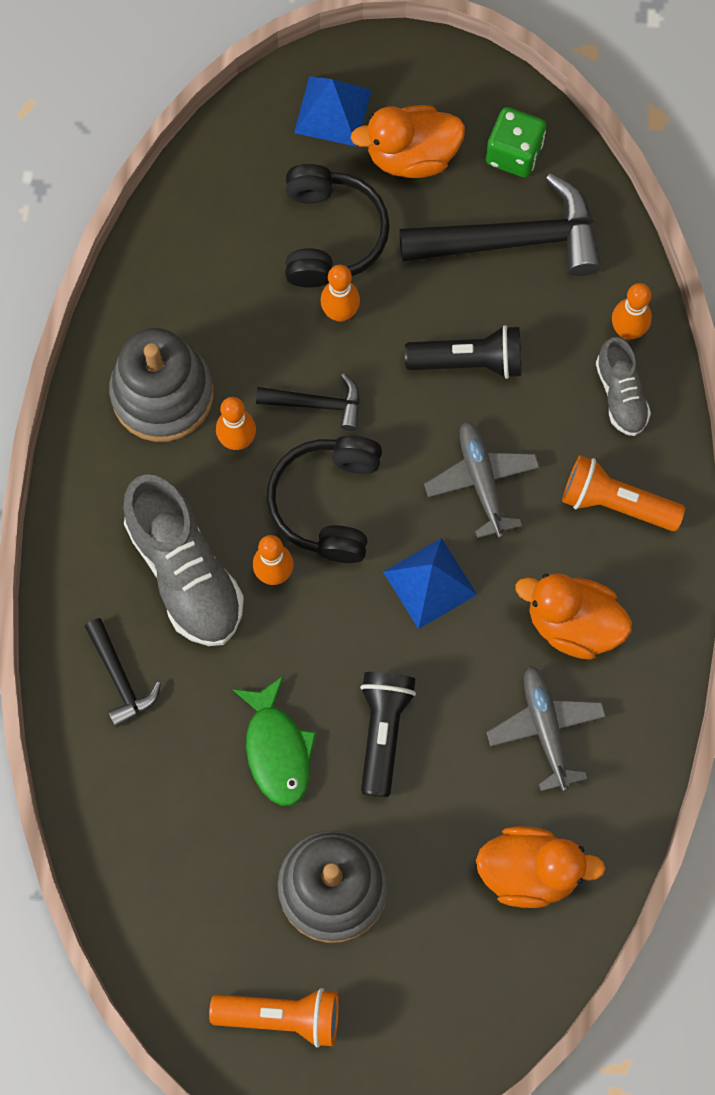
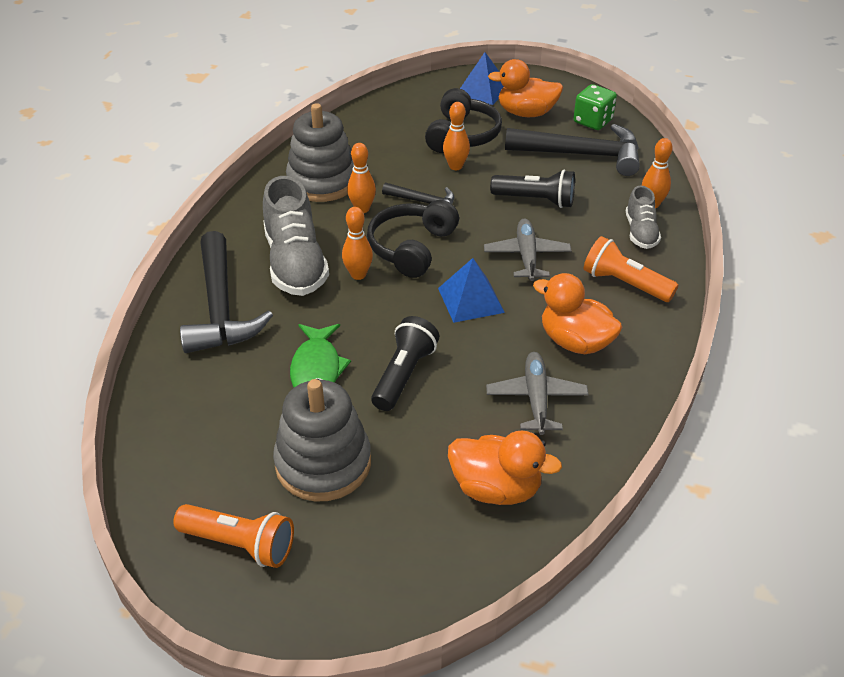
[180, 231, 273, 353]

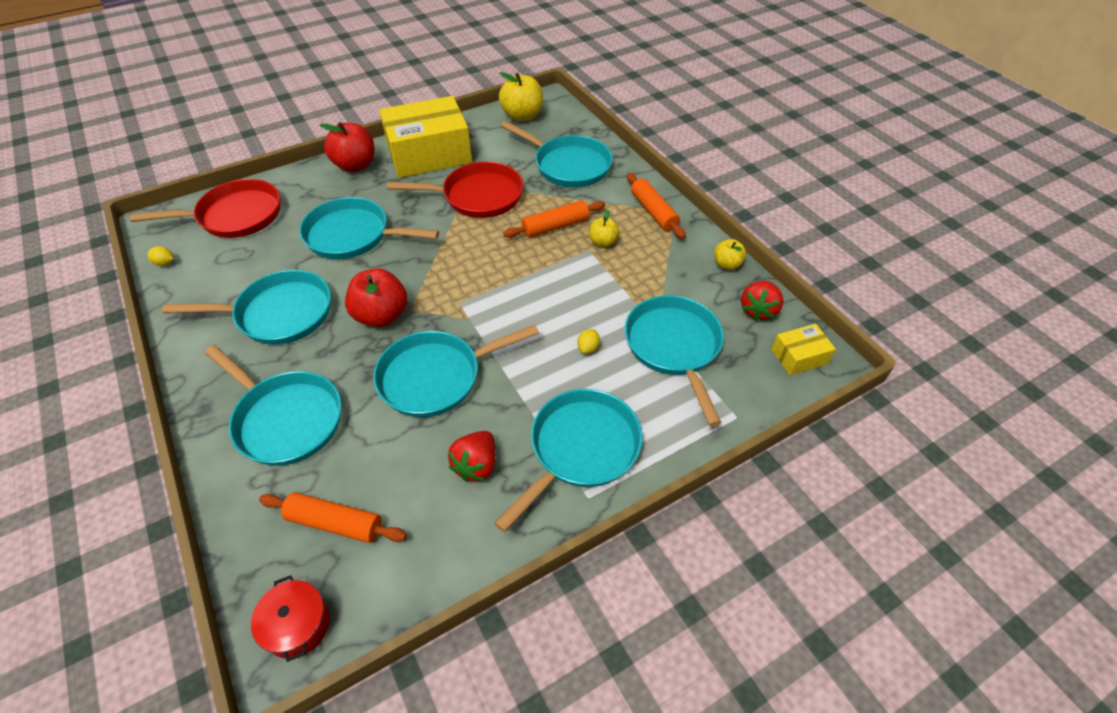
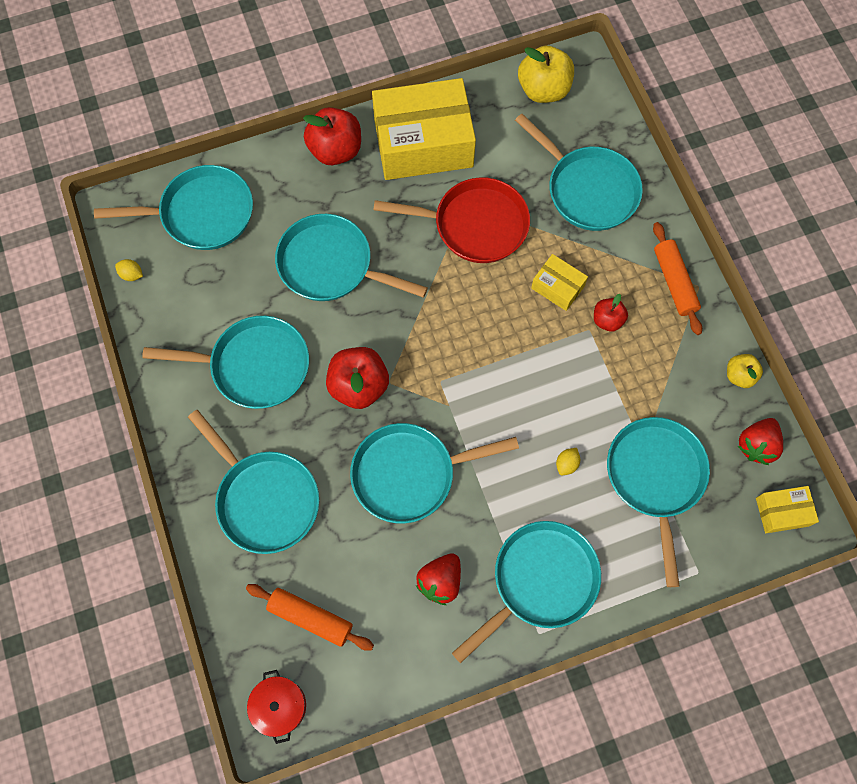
[94, 165, 253, 250]
[531, 254, 588, 311]
[594, 294, 628, 332]

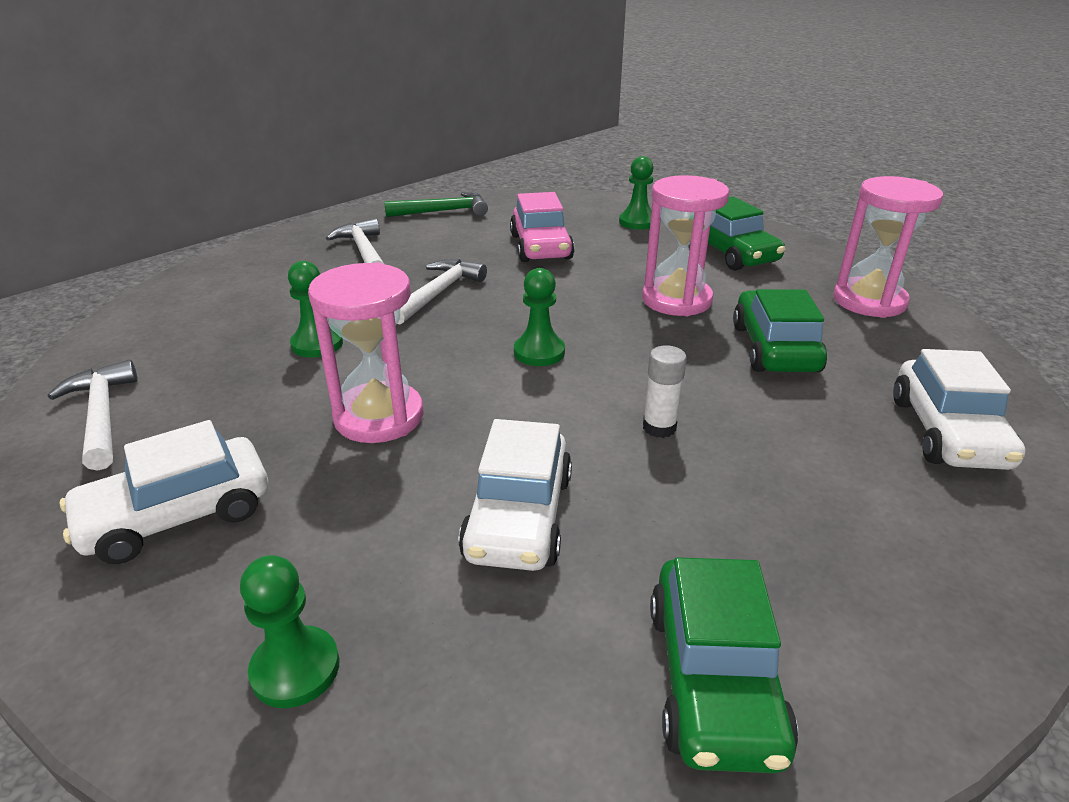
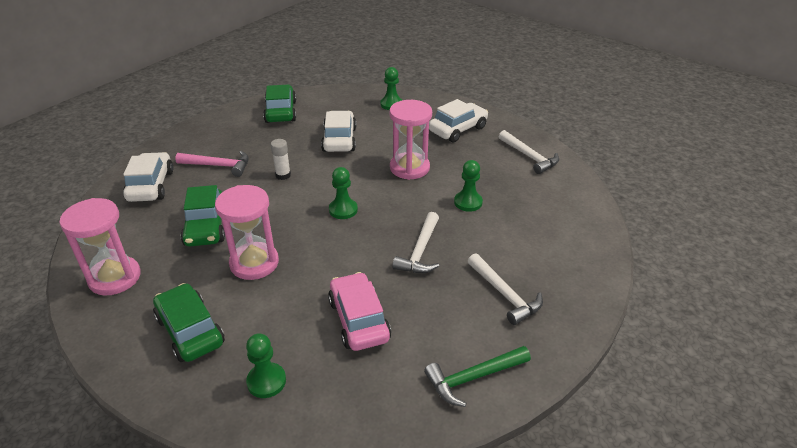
[175, 151, 249, 177]

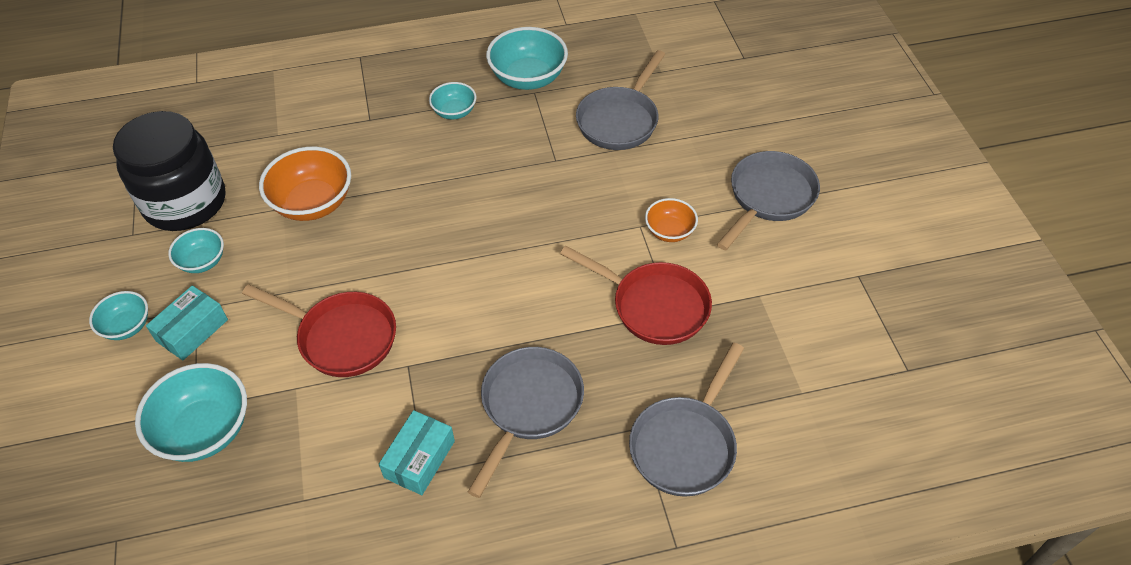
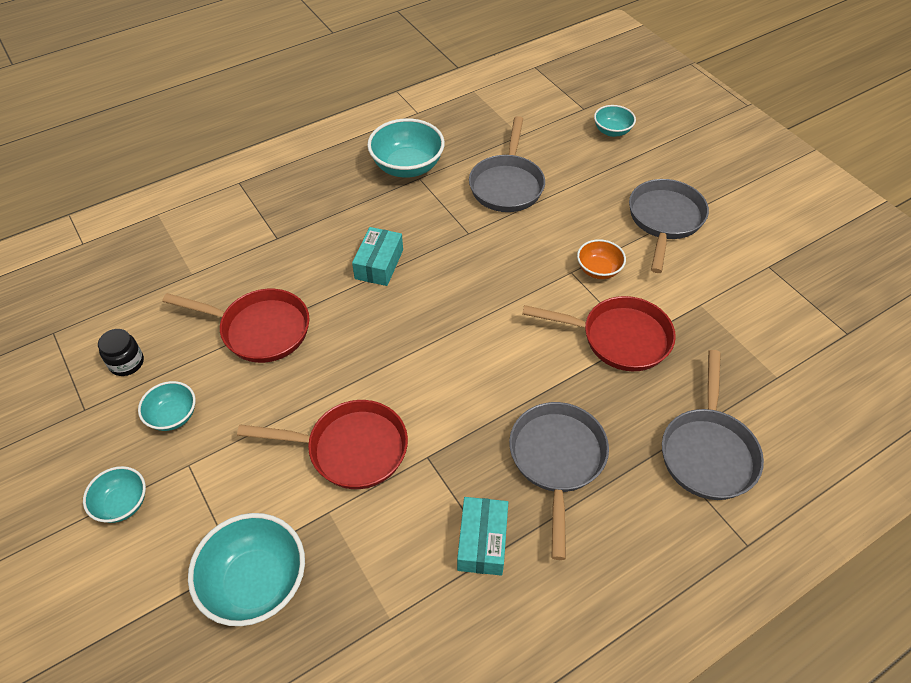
[594, 105, 636, 137]
[98, 329, 144, 376]
[162, 289, 309, 363]
[352, 227, 403, 286]

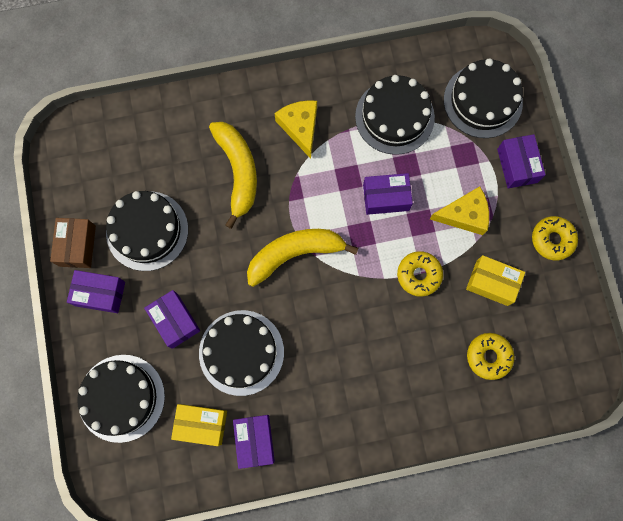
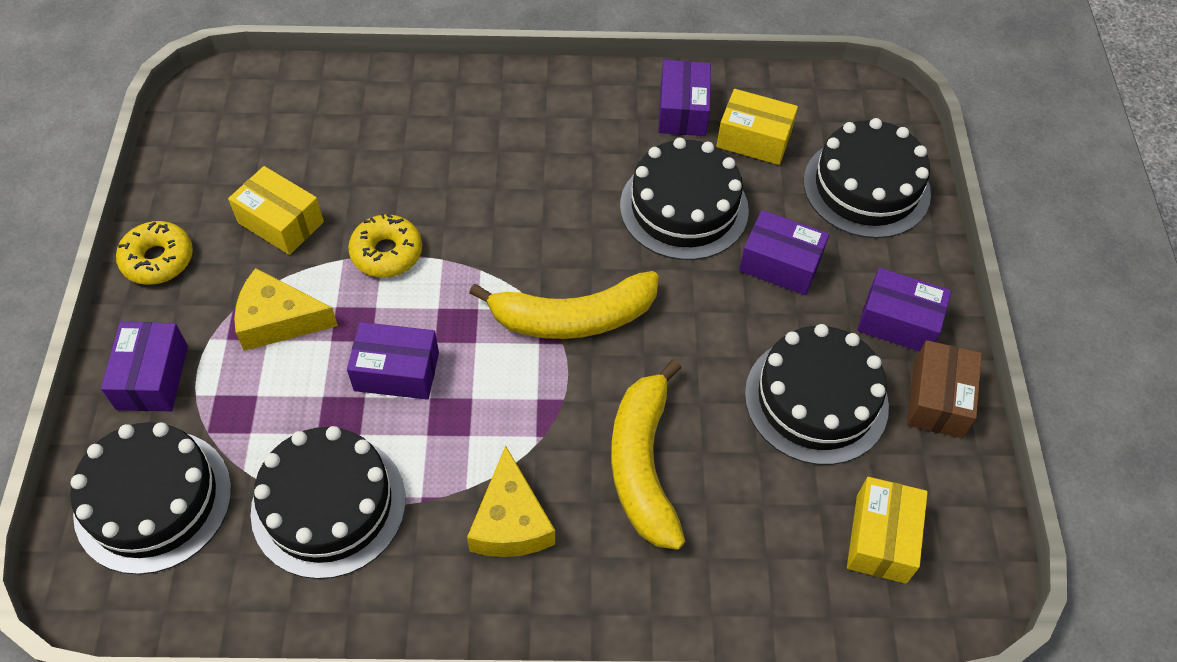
[739, 210, 829, 295]
[467, 333, 515, 380] (first image)
[847, 477, 928, 584]

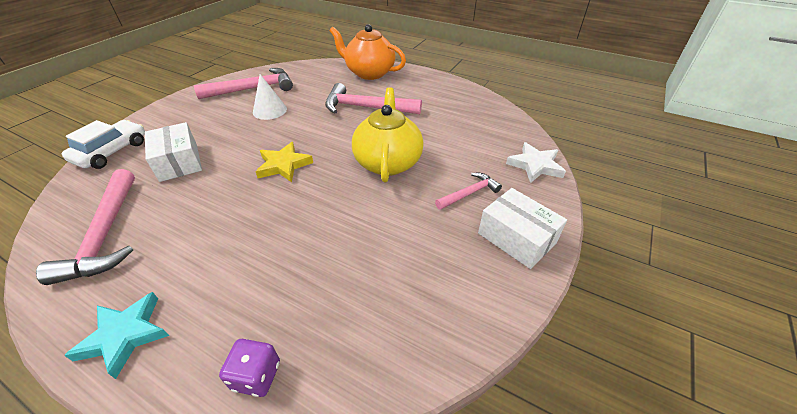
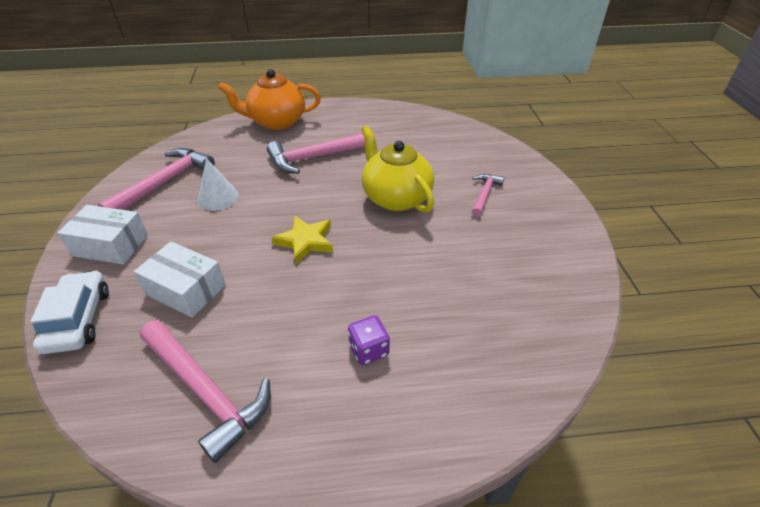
[506, 142, 566, 183] (first image)
[58, 205, 148, 265]
[64, 292, 169, 379] (first image)
[348, 315, 390, 365]

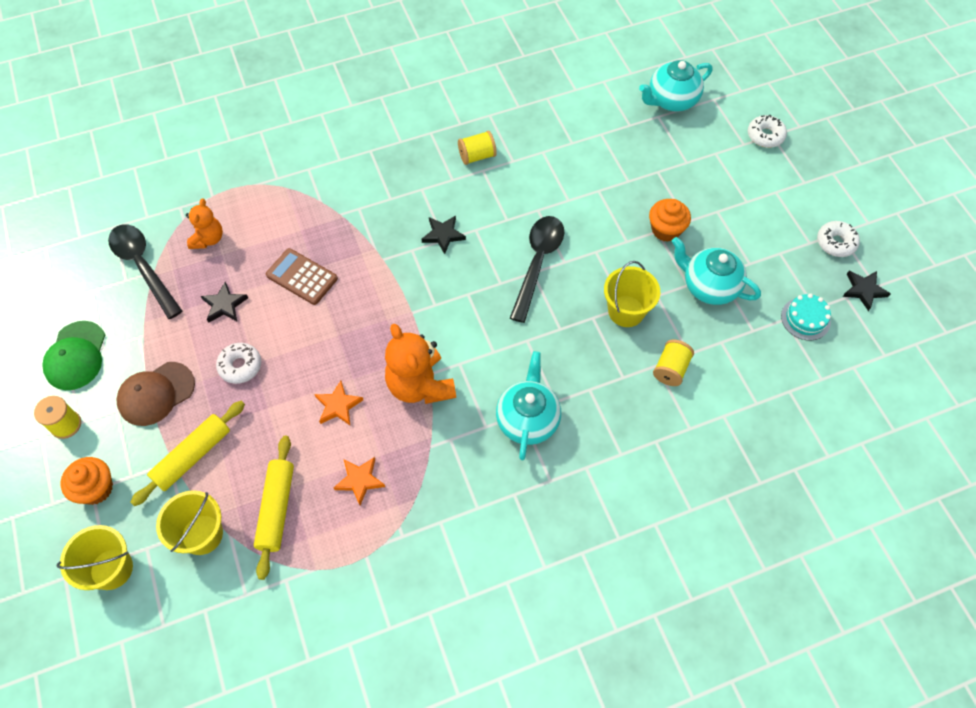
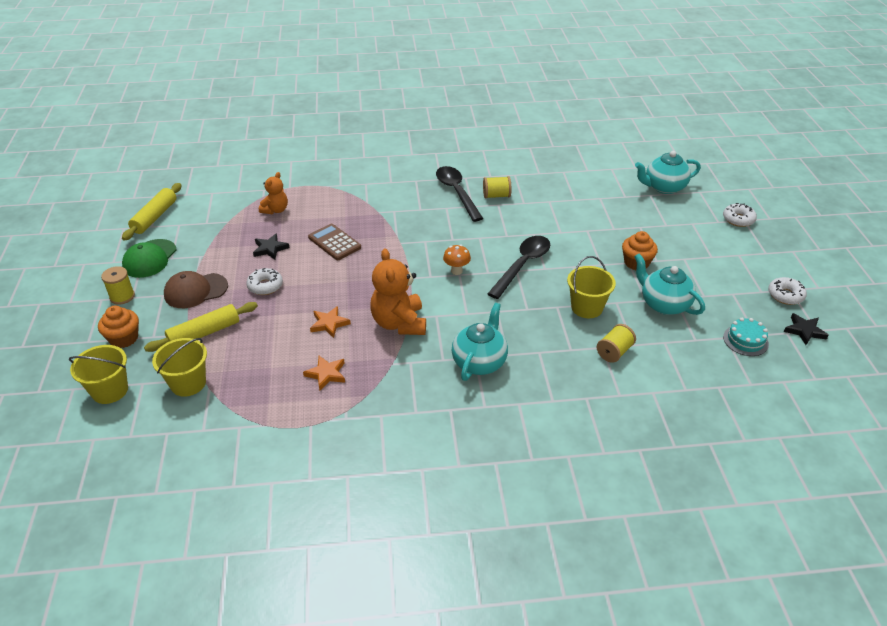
[421, 216, 466, 254] (first image)
[436, 166, 483, 222]
[122, 183, 182, 241]
[443, 245, 471, 275]

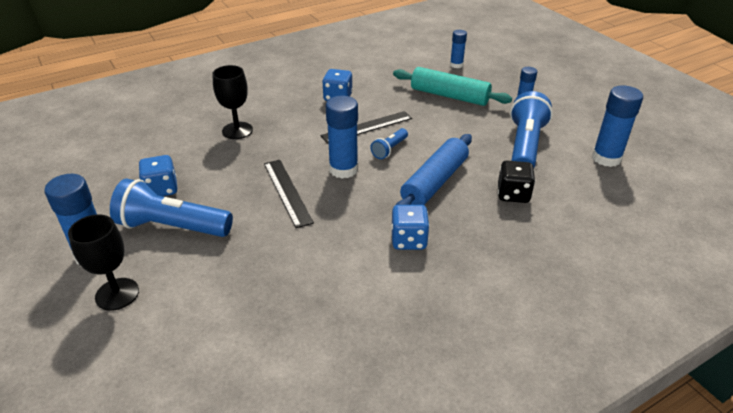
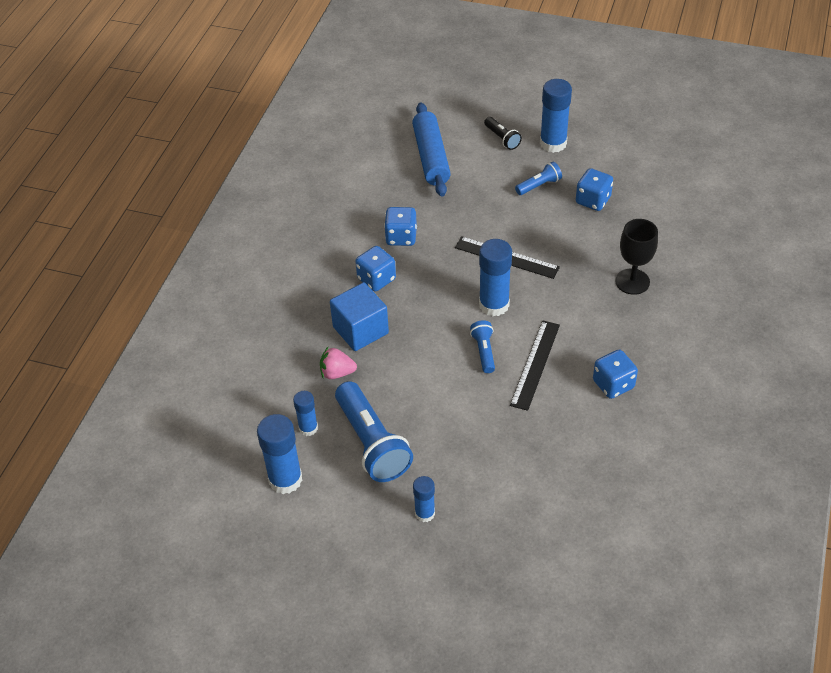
[293, 391, 318, 436]
[393, 67, 512, 106] (first image)
[412, 103, 451, 197]
[320, 347, 357, 379]
[515, 162, 562, 195]
[484, 117, 522, 150]
[384, 207, 417, 246]
[330, 282, 389, 351]

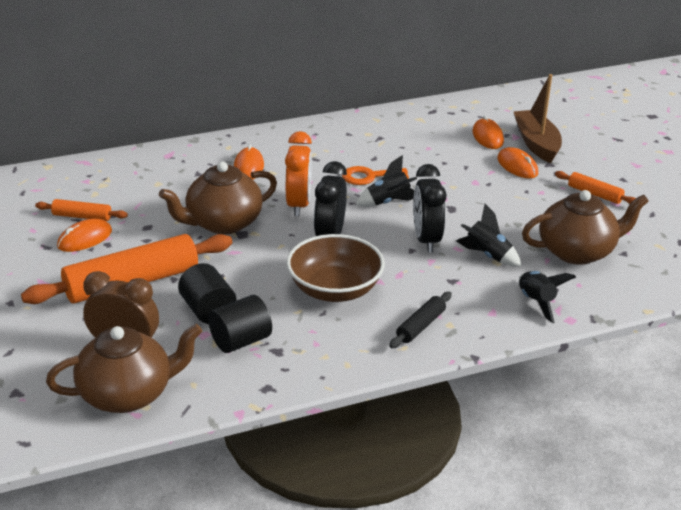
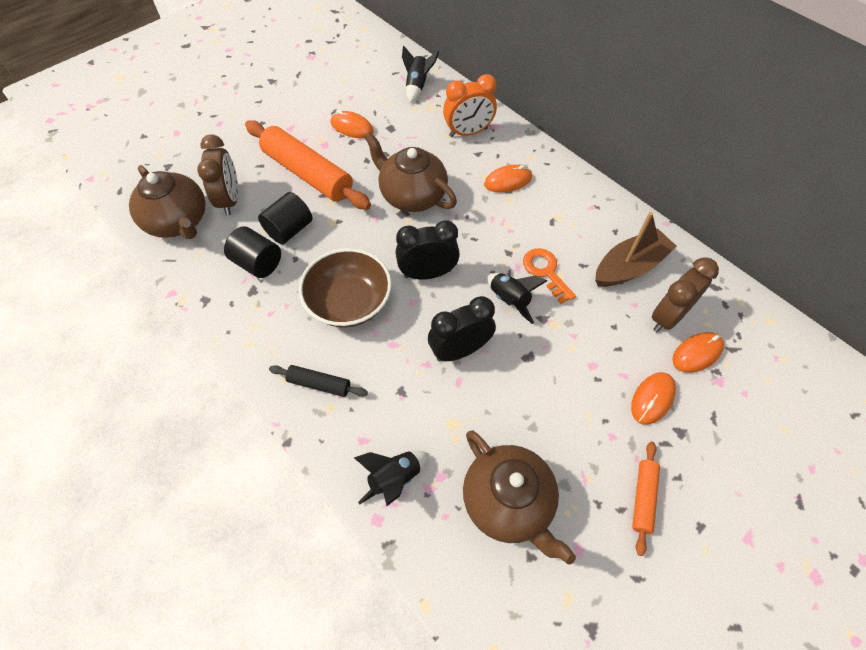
[595, 212, 677, 287]
[443, 74, 497, 137]
[35, 199, 128, 221] (first image)
[402, 46, 439, 103]
[652, 257, 719, 332]

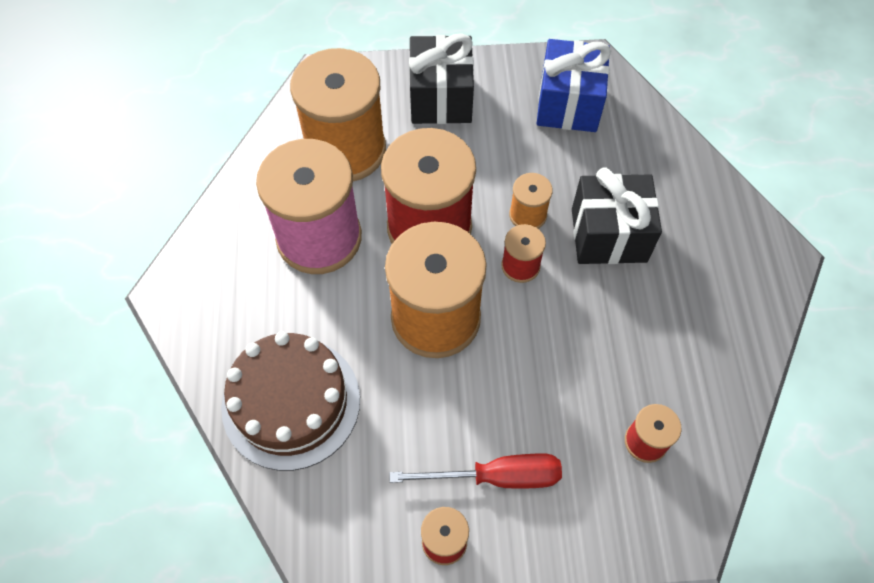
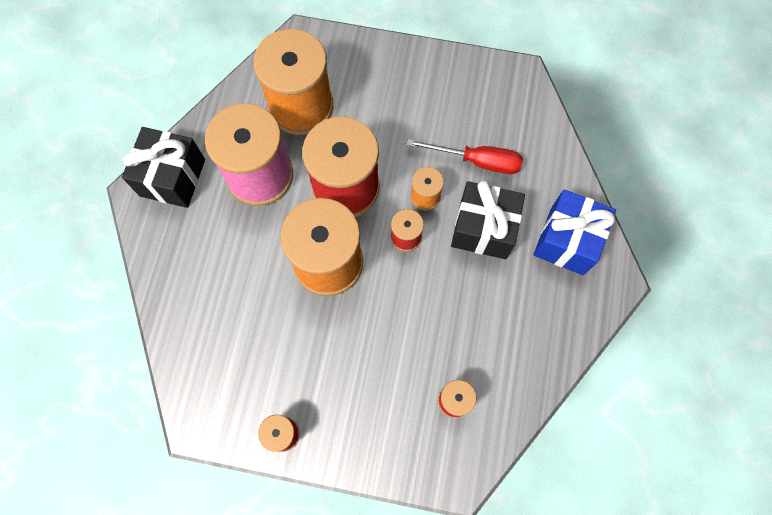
[122, 127, 205, 208]
[533, 190, 616, 275]
[221, 332, 360, 471] (first image)
[406, 139, 523, 174]

